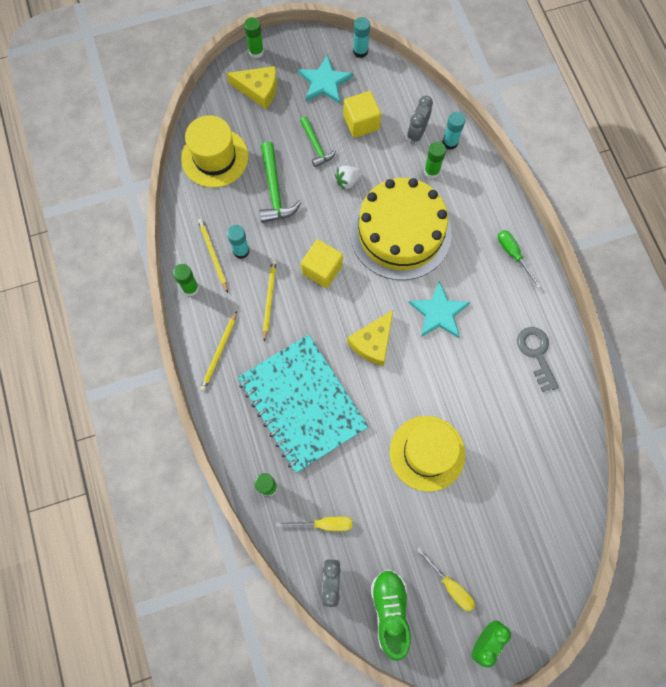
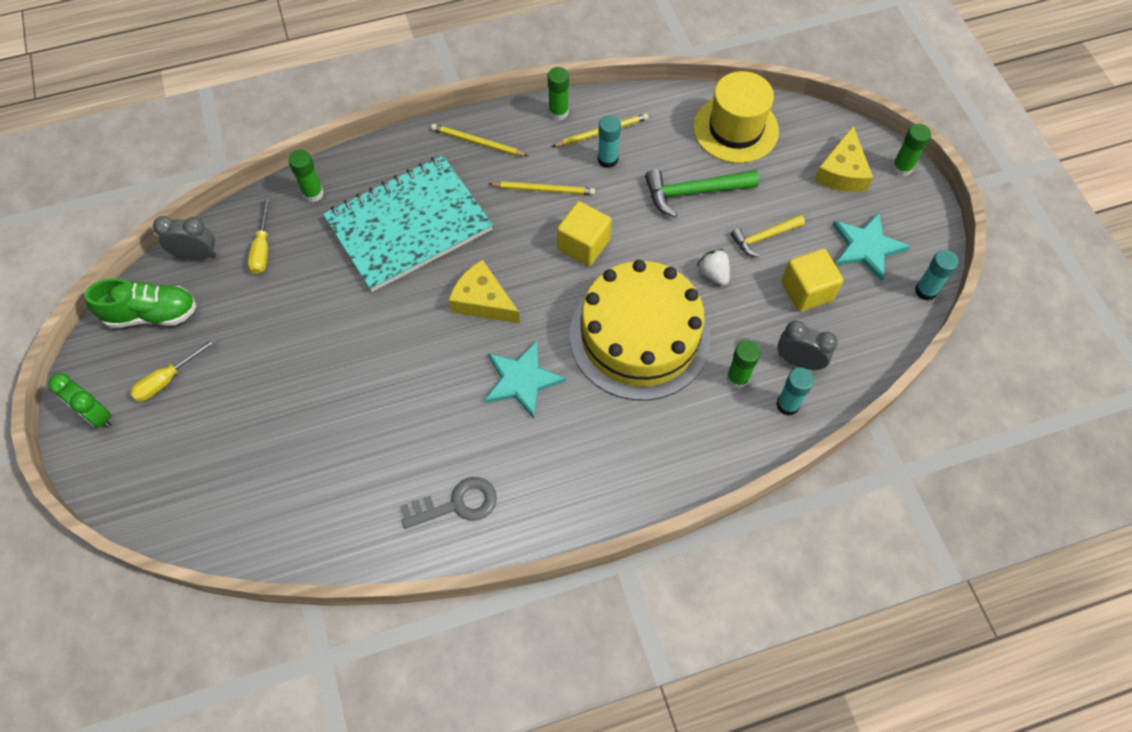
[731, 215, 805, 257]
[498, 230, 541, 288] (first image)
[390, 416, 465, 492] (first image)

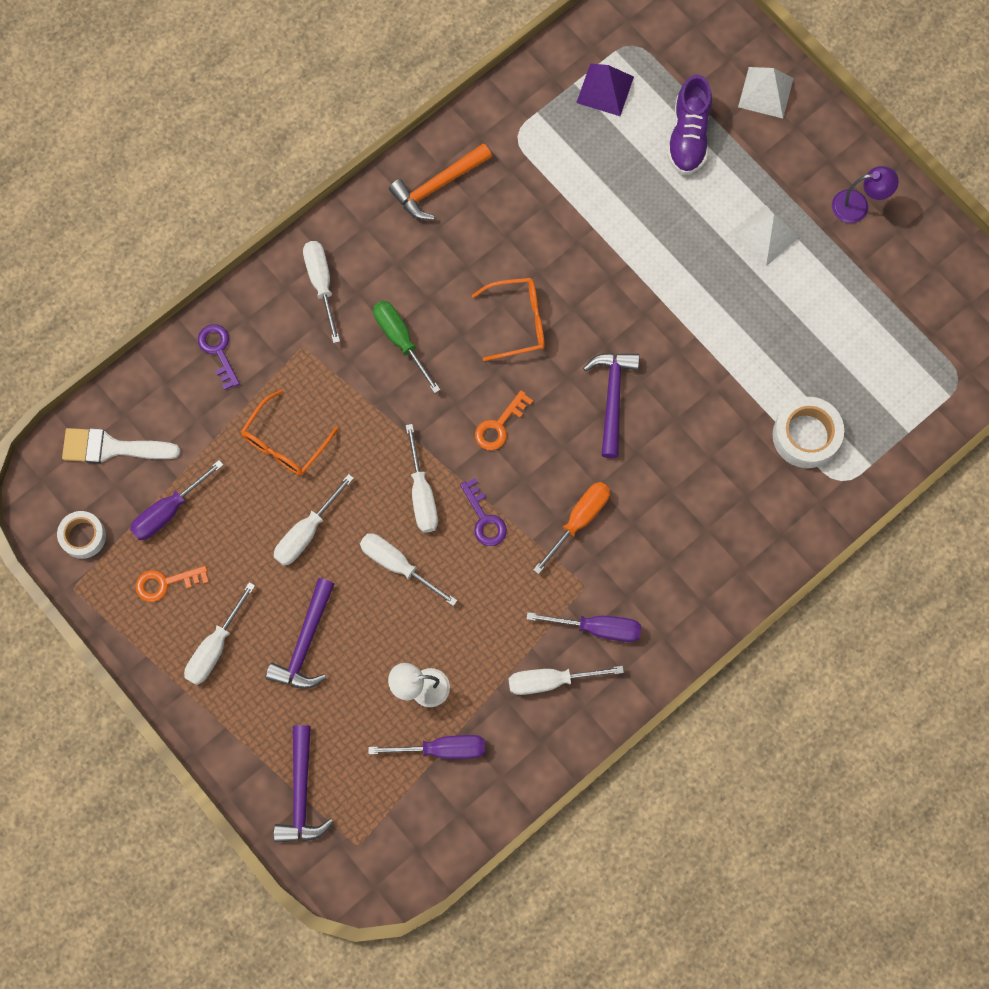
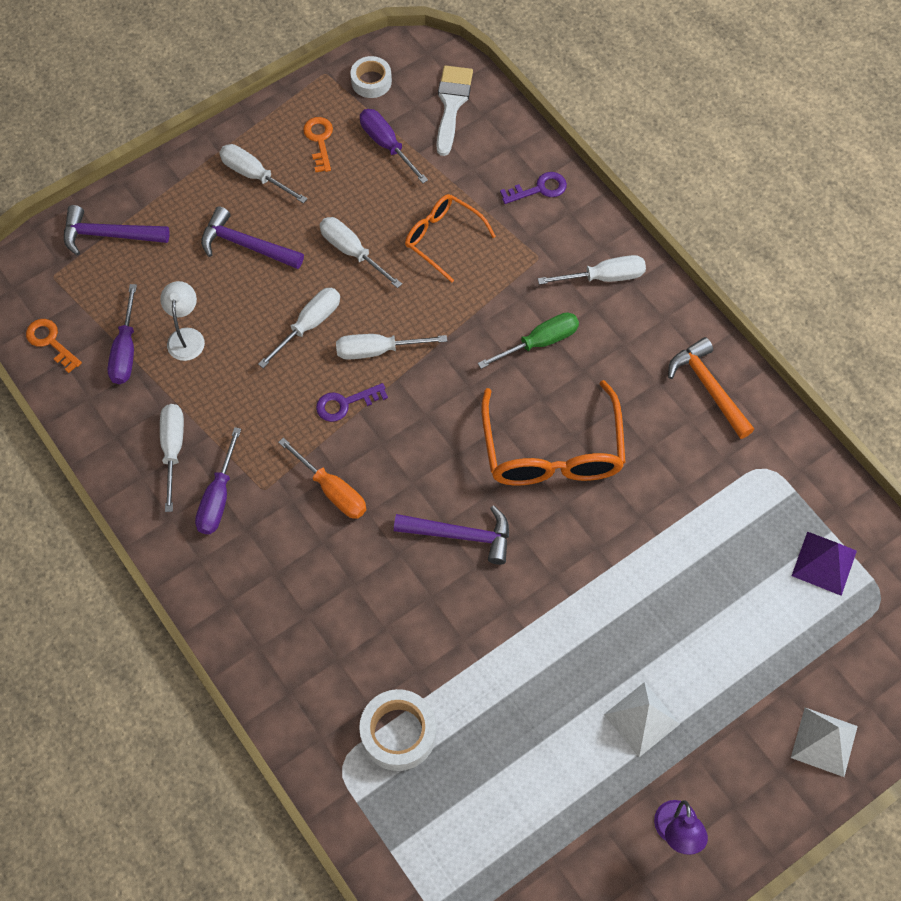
[667, 75, 712, 175] (first image)
[481, 380, 626, 485]
[26, 319, 82, 373]

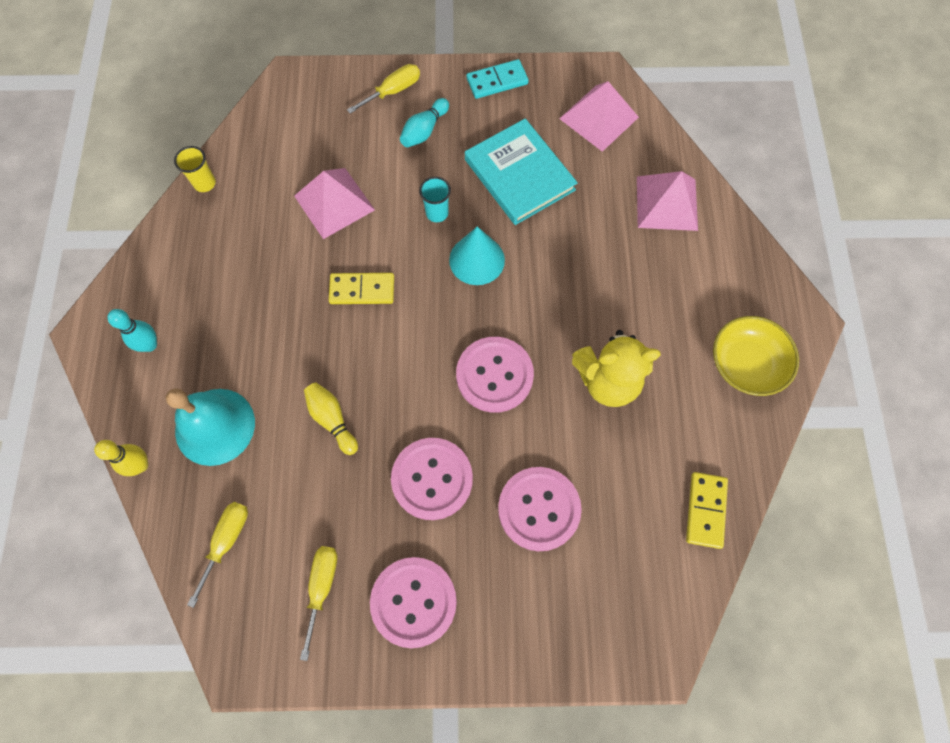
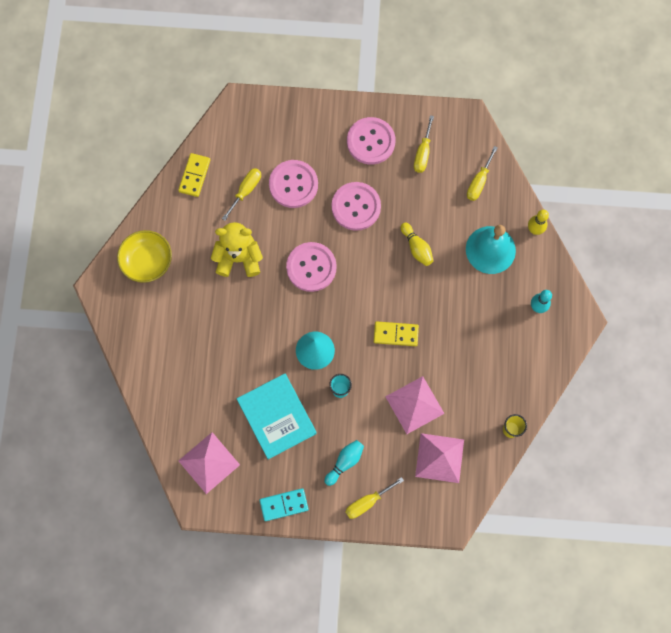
[415, 433, 464, 483]
[222, 168, 261, 221]

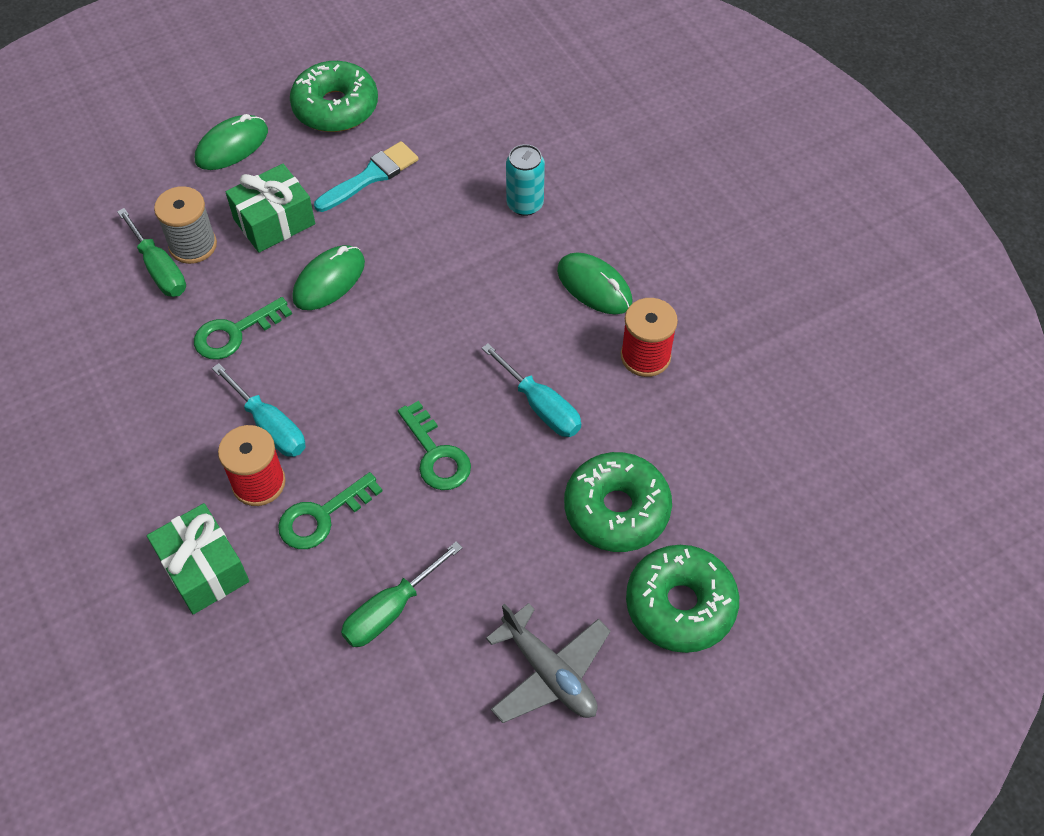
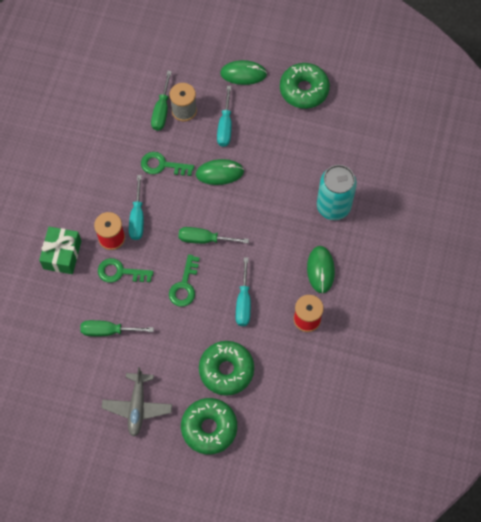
[314, 141, 419, 212] (first image)
[317, 165, 357, 220]
[217, 86, 232, 147]
[178, 227, 249, 244]

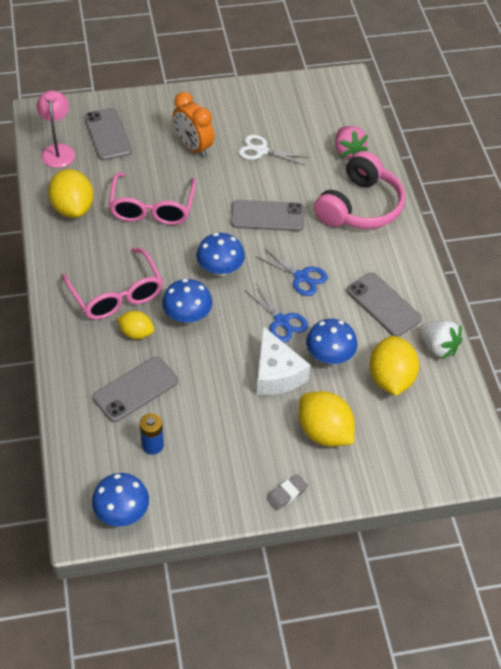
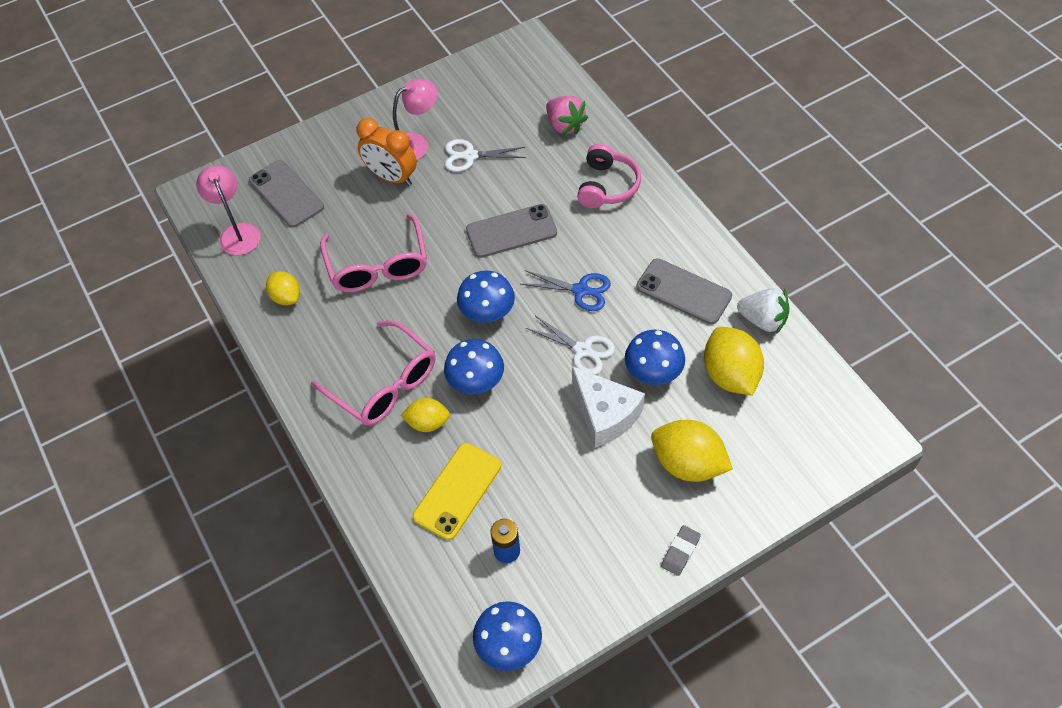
[577, 143, 641, 208]
[266, 271, 300, 305]
[526, 316, 615, 375]
[413, 443, 501, 540]
[393, 79, 437, 160]

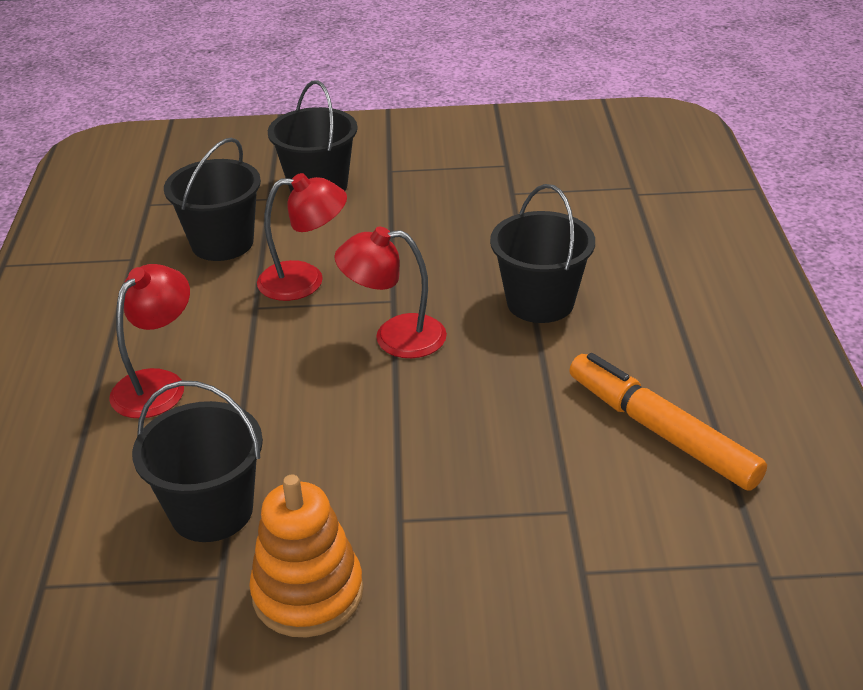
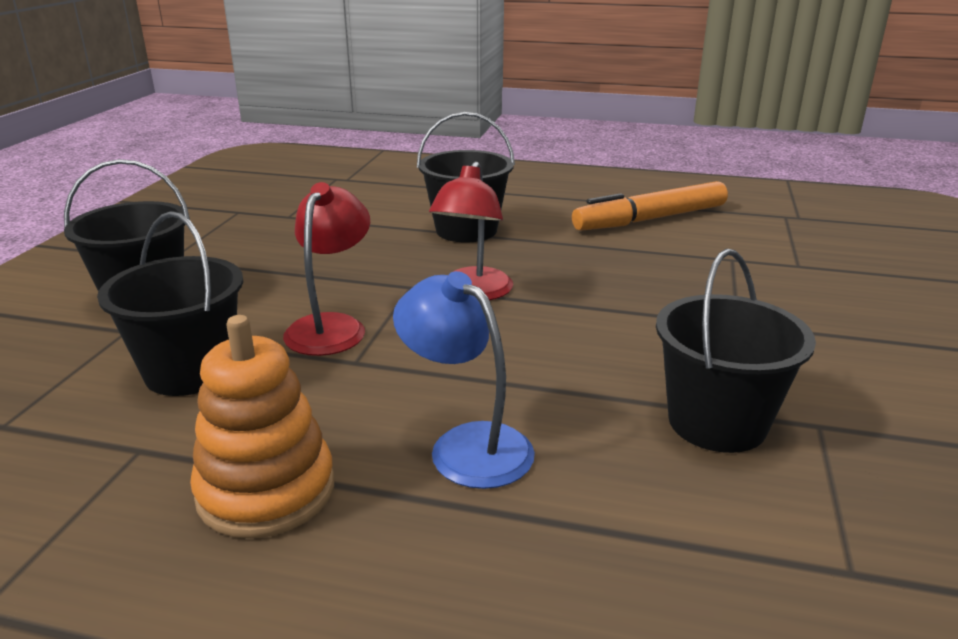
[393, 271, 535, 489]
[190, 315, 334, 538]

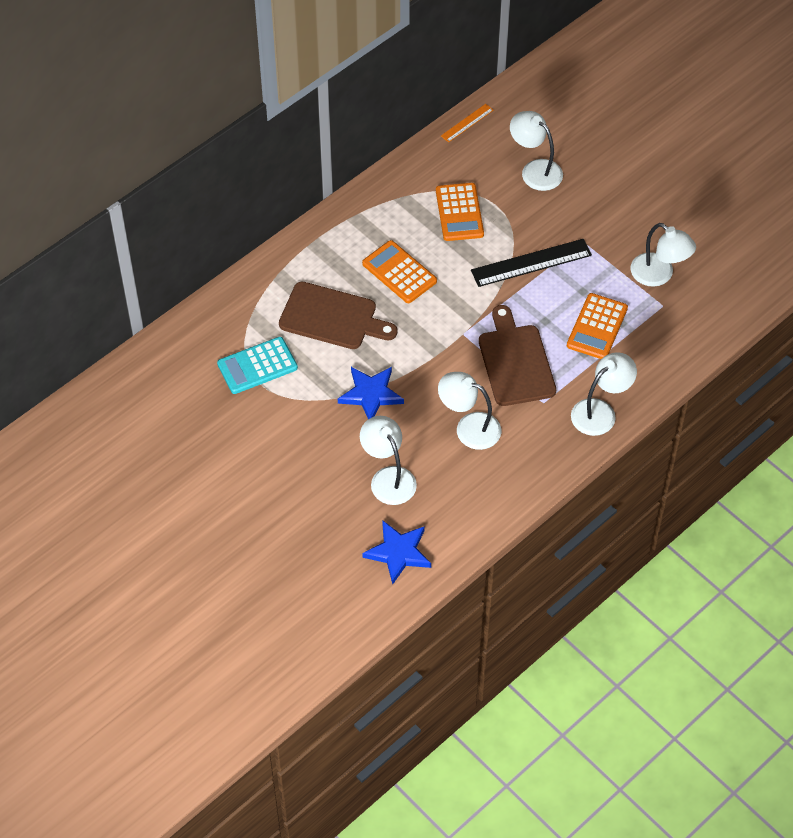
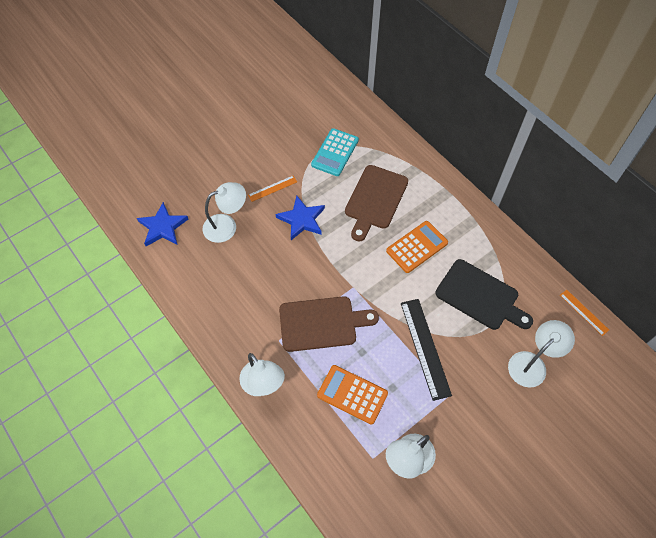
[435, 259, 533, 330]
[311, 128, 359, 176]
[438, 372, 501, 450] (first image)
[248, 176, 297, 202]

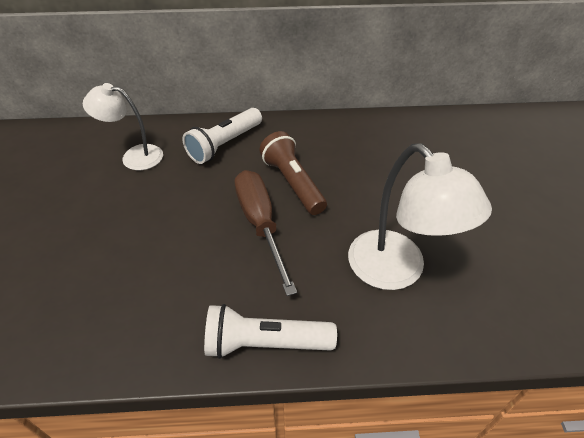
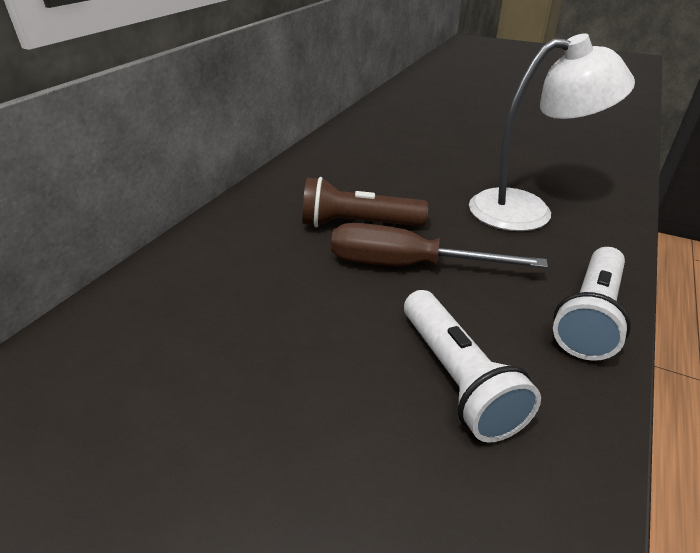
[83, 83, 163, 170] (first image)
[404, 290, 541, 443]

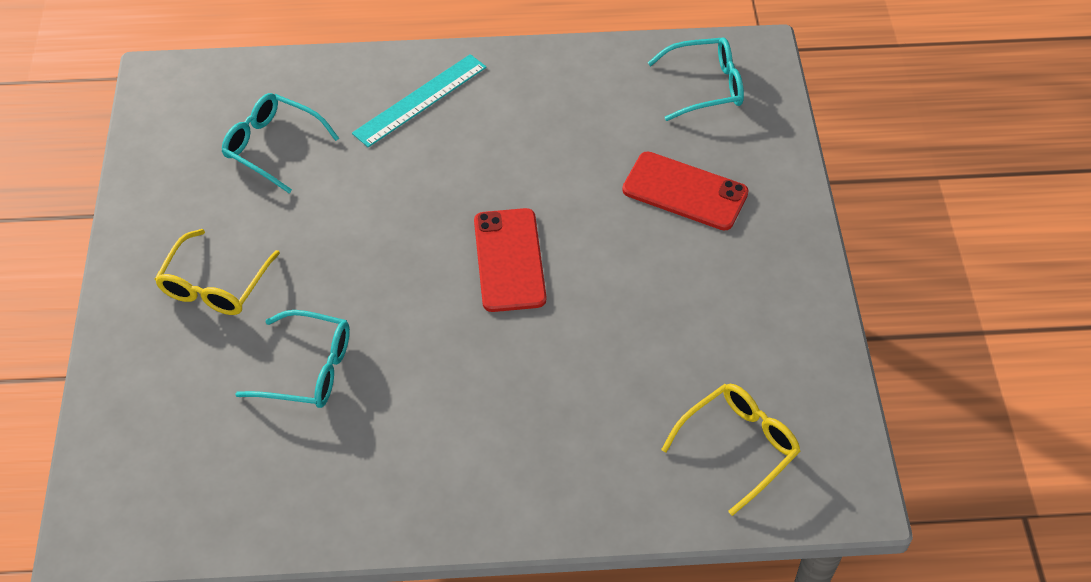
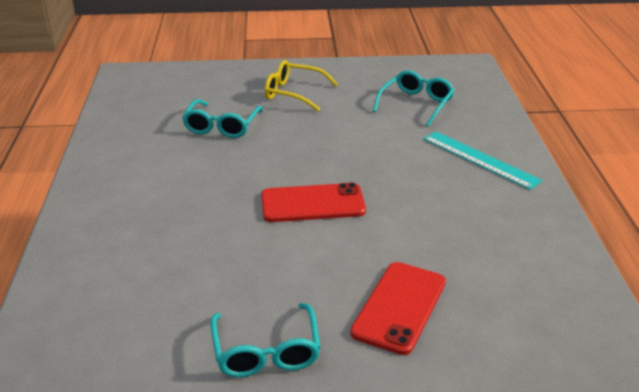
[210, 303, 321, 377]
[661, 383, 801, 516] (first image)

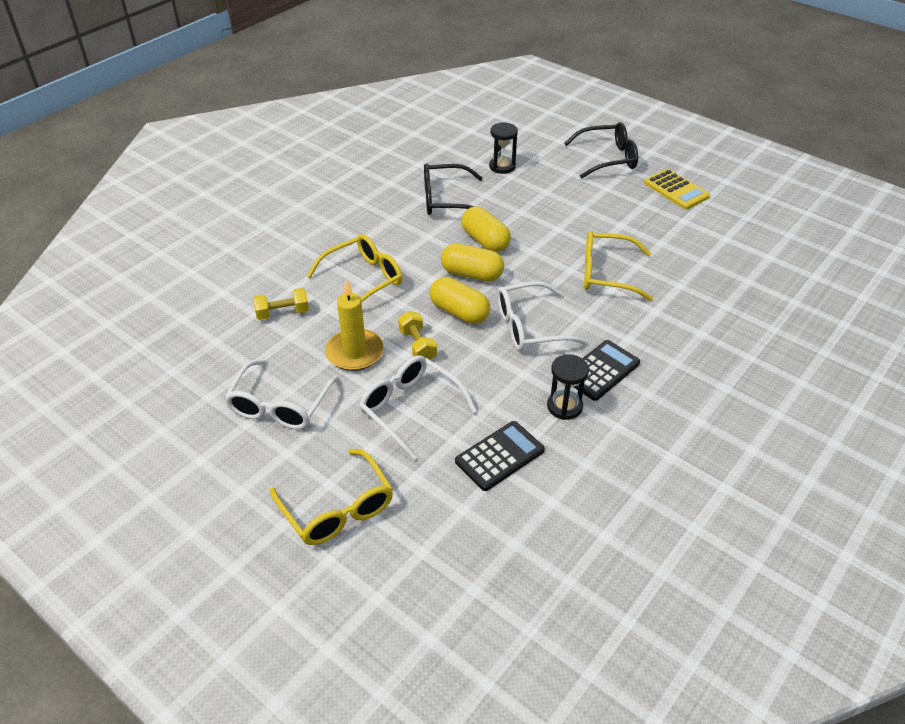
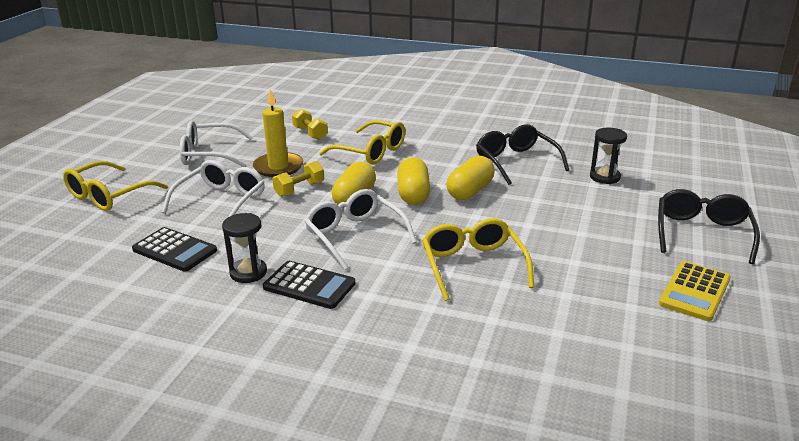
[658, 189, 760, 264]

